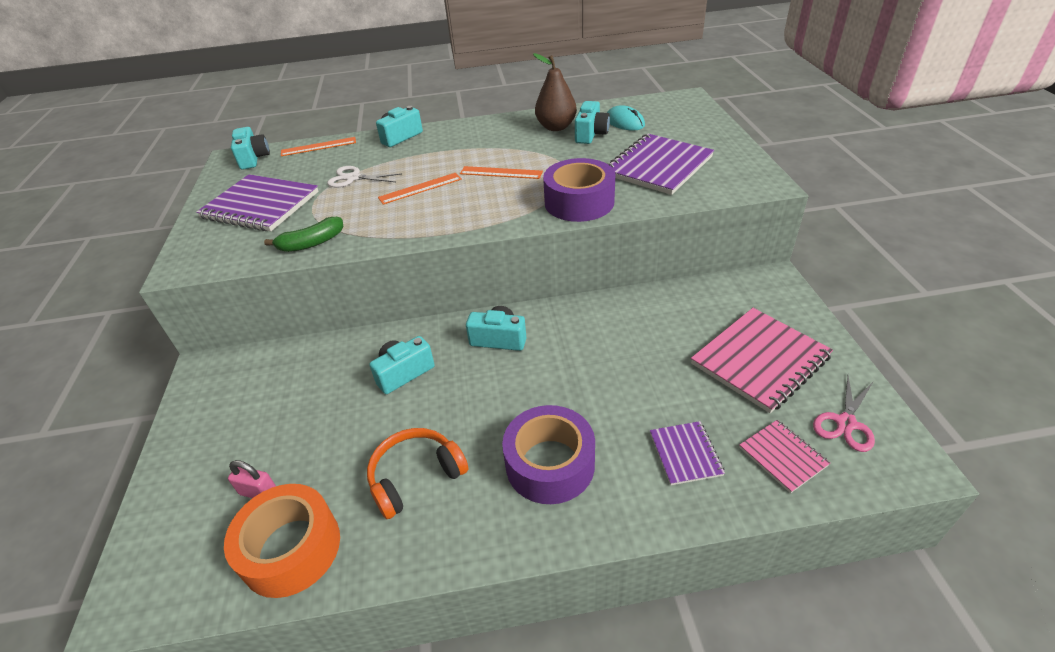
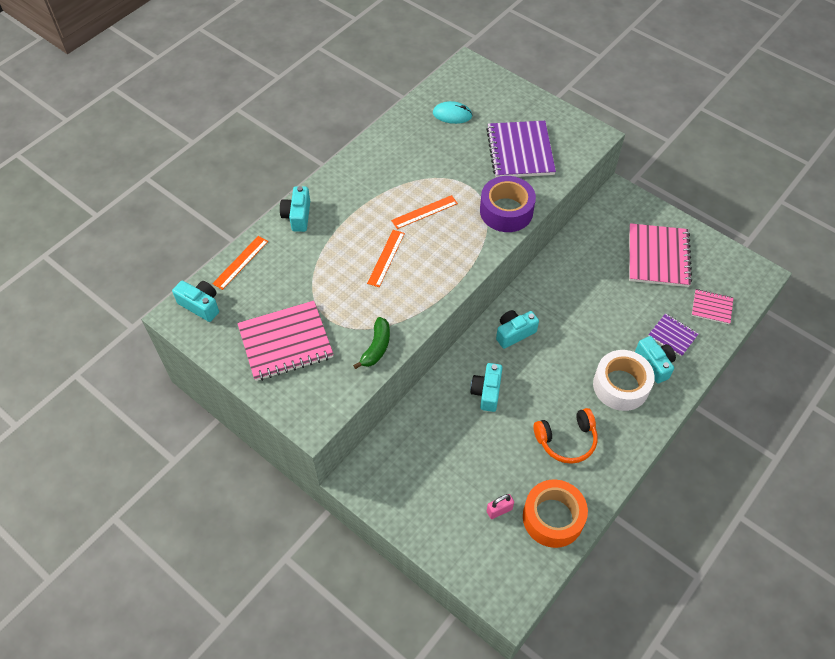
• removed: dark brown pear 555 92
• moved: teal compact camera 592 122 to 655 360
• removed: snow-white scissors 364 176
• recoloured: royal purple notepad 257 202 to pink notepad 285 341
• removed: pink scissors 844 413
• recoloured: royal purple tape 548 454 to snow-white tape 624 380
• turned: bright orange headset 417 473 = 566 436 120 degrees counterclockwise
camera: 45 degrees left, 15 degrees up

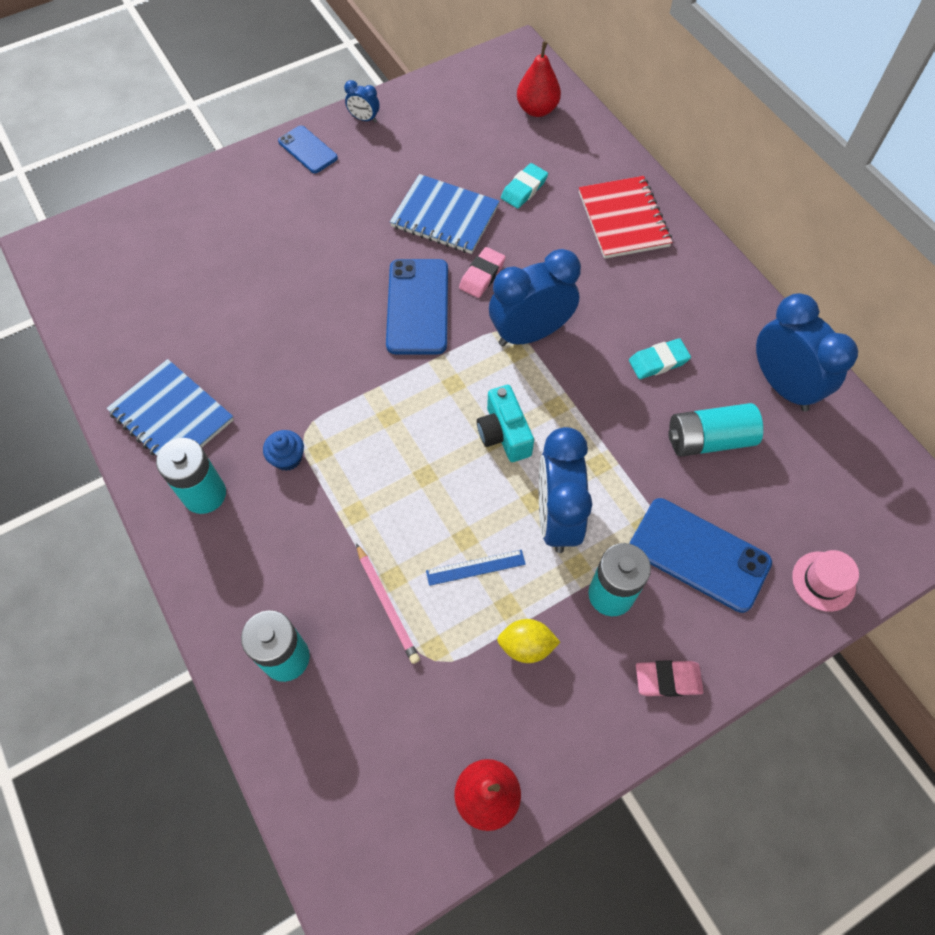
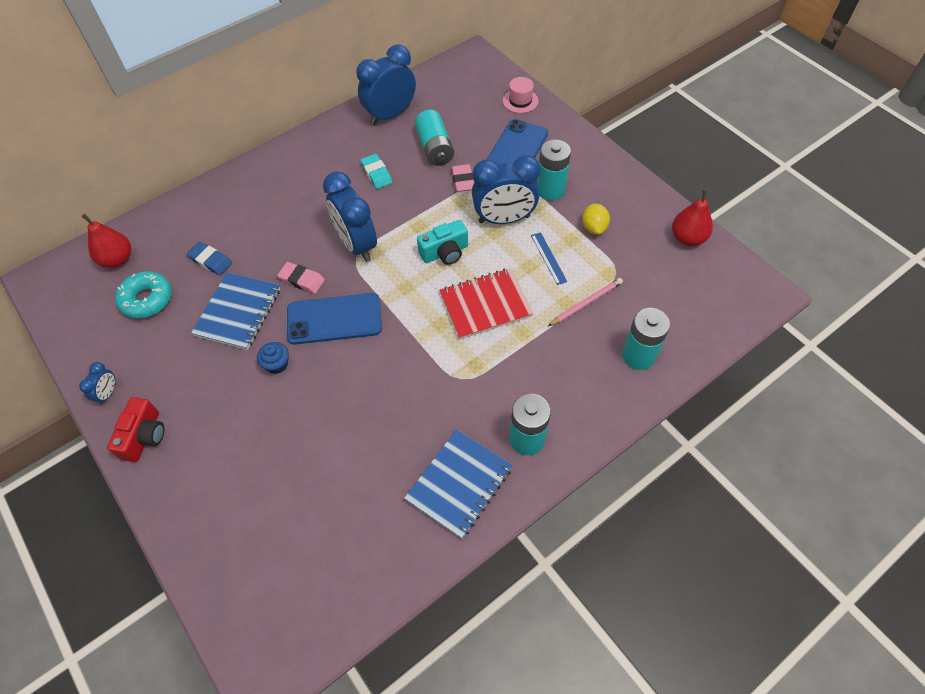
• replaced: royal blue mobile phone 308 149 to scarlet compact camera 136 429
• recoloured: teal pencil eraser 524 186 to royal blue pencil eraser 209 258
• moved: scarlet notepad 625 217 to 486 303
• moved: royal blue muffin 283 450 to 273 358
• moved: pink pencil eraser 670 678 to 463 178
• added: teal donut 143 294
camera: 95 degrees left, 5 degrees down

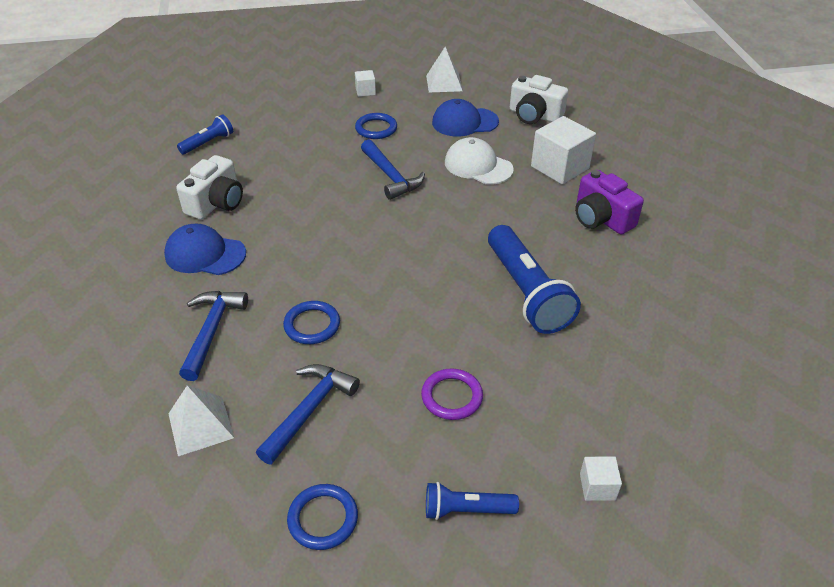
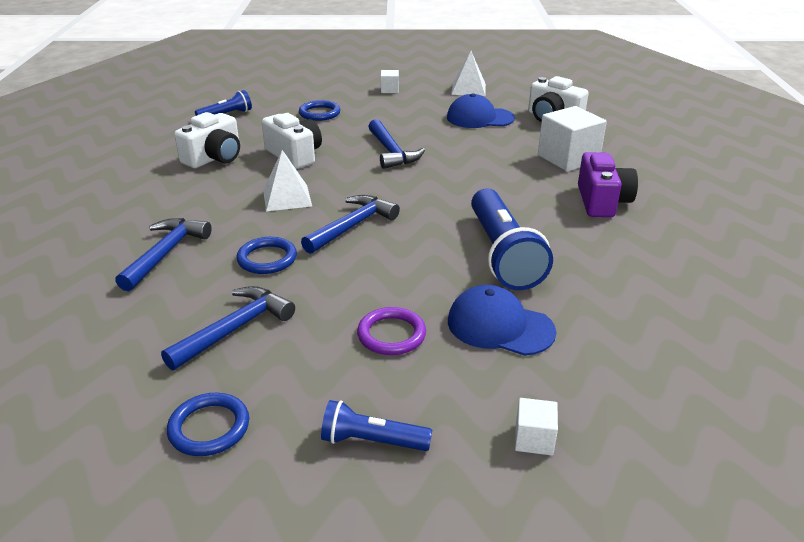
• moved: royal blue hoop 376 126 to 319 110
• removed: snow-white baseball cap 479 161
• turned: royal purple compact camera 609 202 = 608 184 150 degrees counterclockwise
• moved: royal blue baseball cap 205 249 to 502 320
• moved: snow-white pyramid shape 201 420 to 287 180
• added: snow-white compact camera 292 141
• added: royal blue claw hammer 350 224
camera: 10 degrees right, 10 degrees down

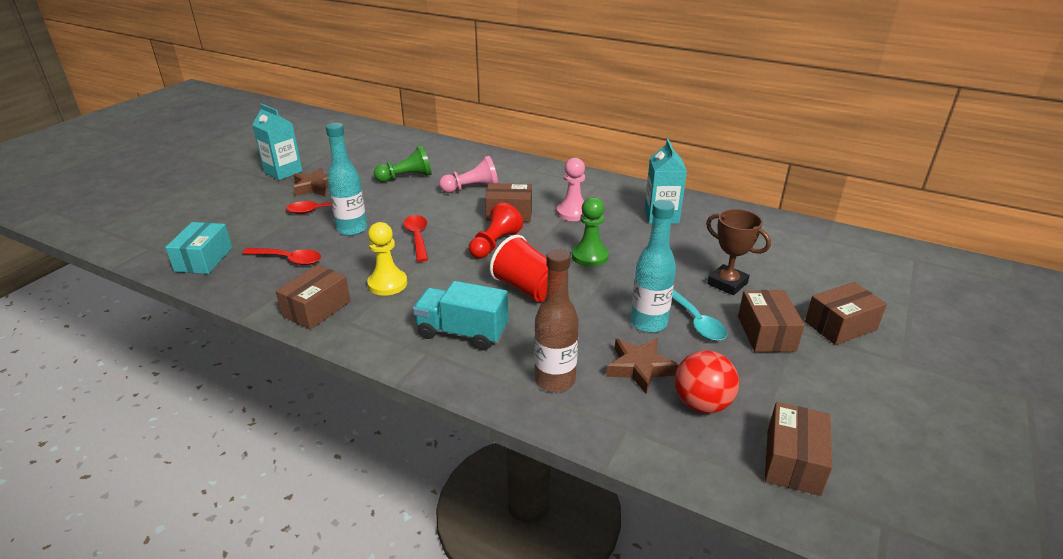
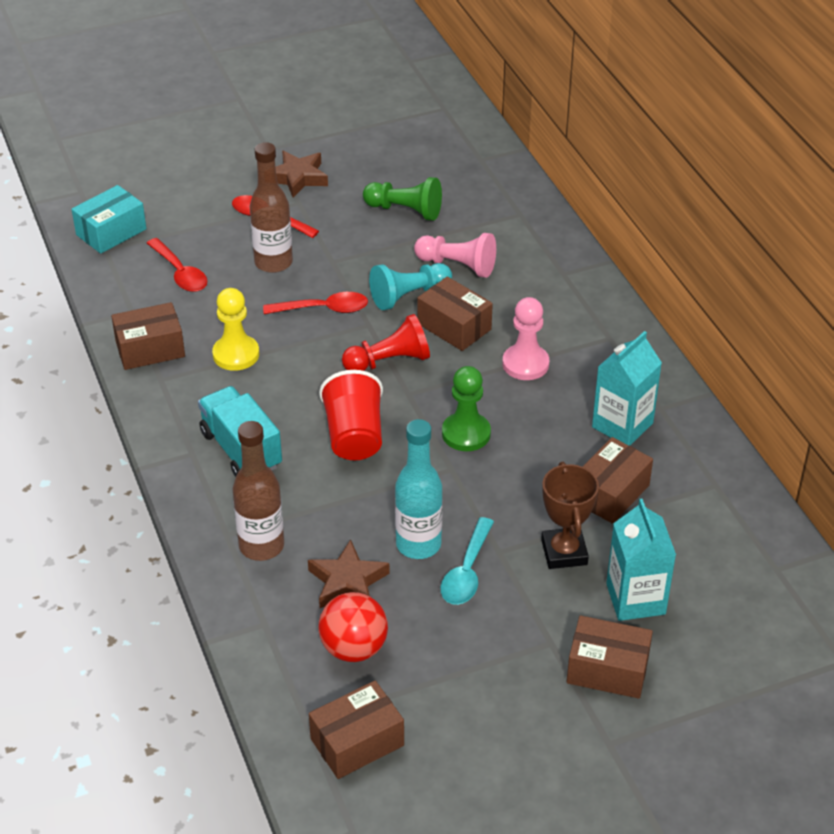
• moved: teal milk carton 277 142 to 641 559
• recoloured: teal flask 346 179 to dark brown flask 271 207
• turned: scarlet teaspoon 416 238 = 315 303 60 degrees clockwise
• moved: dark brown parcel 771 321 to 617 480
• added: teal chess pawn 410 286
camera: 40 degrees right, 10 degrees up

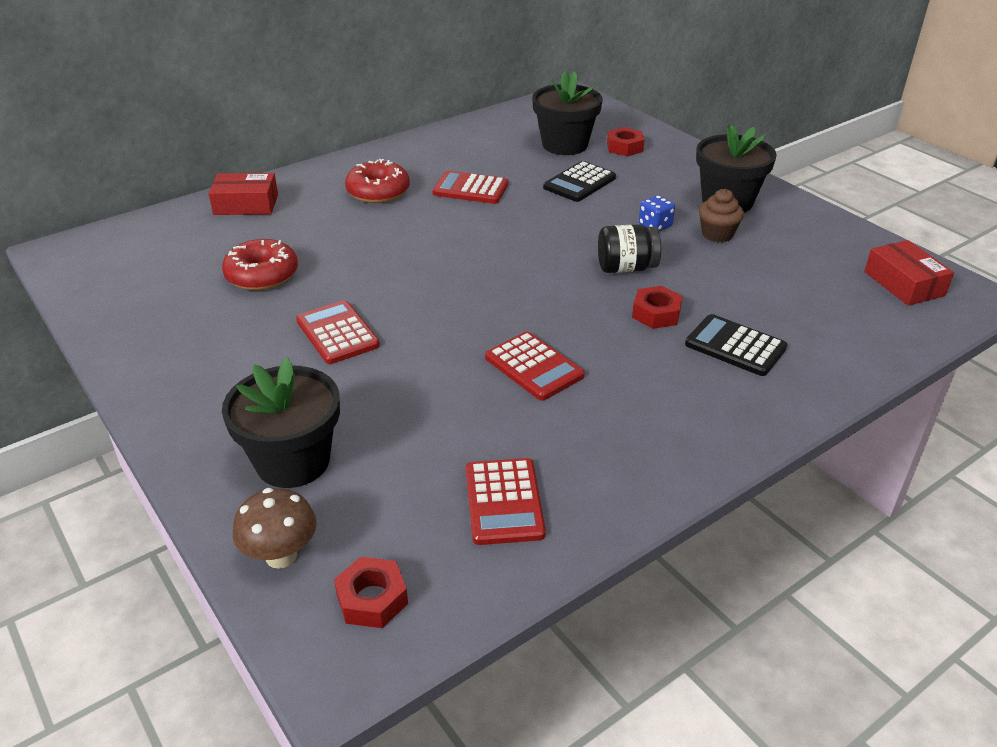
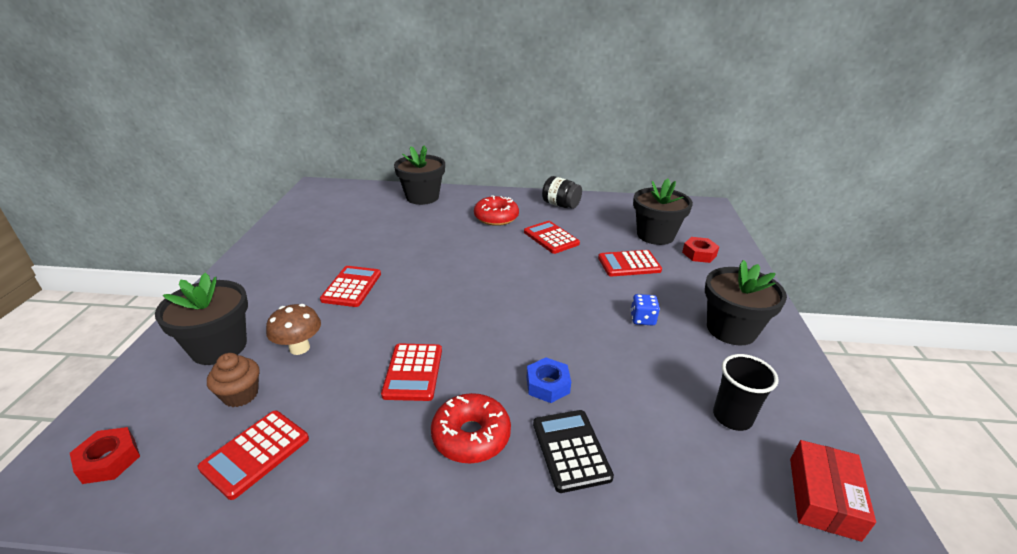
• recoloured: ebony adding machine 579 181 to scarlet adding machine 630 263
• replaced: scarlet parcel 243 194 to ebony flower pot 419 175
• moved: dark brown muffin 721 215 to 233 380
• moved: ebony jam jar 629 248 to 562 192
• moved: scarlet donut 260 264 to 471 428
• recoloured: scarlet hex nut 657 307 to royal blue hex nut 549 380
• moved: dark brown toadstool 275 528 to 293 329
• added: ebony cup 745 392
camera: 40 degrees right, 5 degrees down

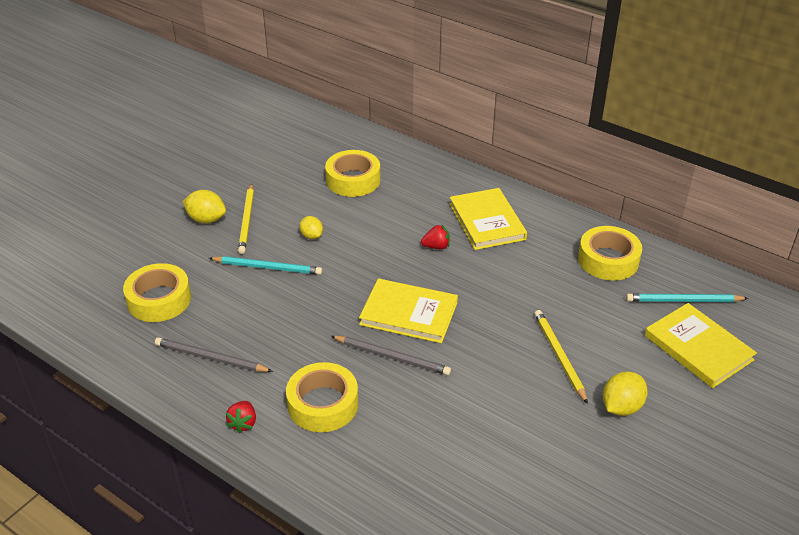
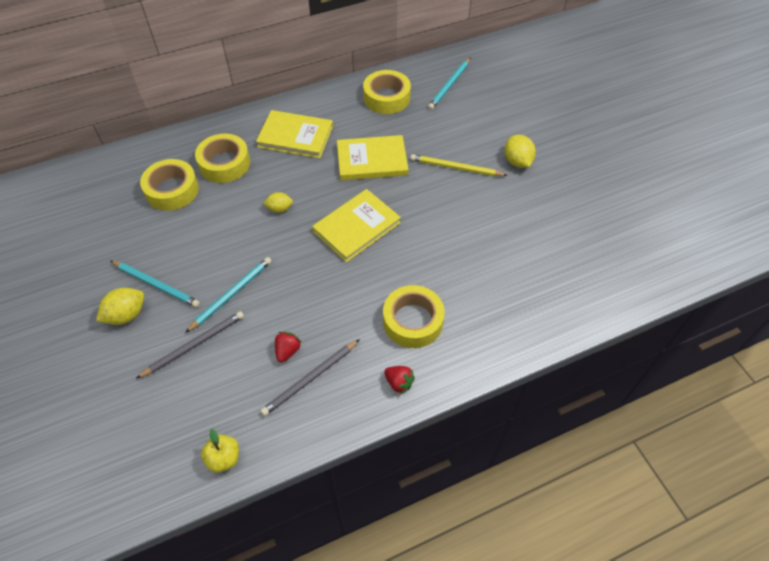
• recoloured: golden pencil 246 218 to teal pencil 155 284
• moved: golden toy lemon 311 227 to 278 202
• moved: scarlet toy strawberry 435 236 to 288 347
• moved: golden tape 157 292 to 222 158
• moved: golden book 701 345 to 372 157
• moved: gray pencil 391 355 to 190 345
• added: golden apple 220 451
camera: 60 degrees left, 15 degrees up

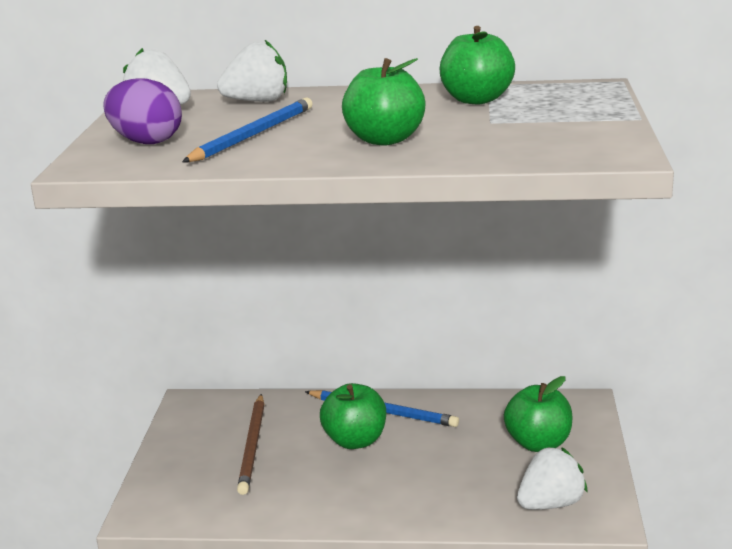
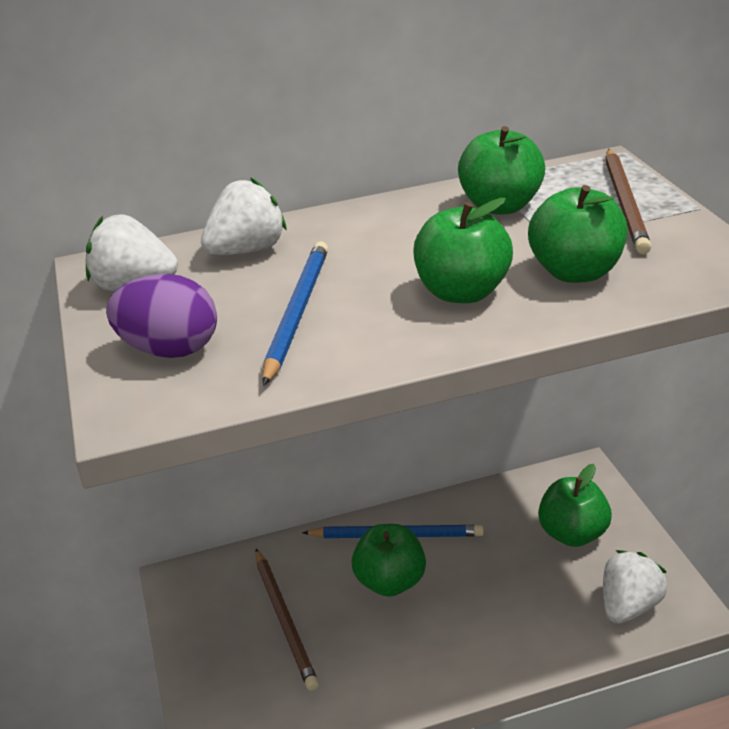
• added: dark brown pencil 628 201
• added: leaf-green apple 577 234
camera: 20 degrees left, 10 degrees up

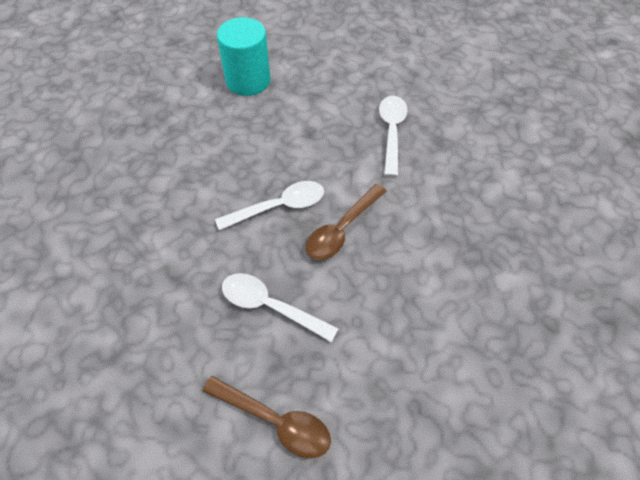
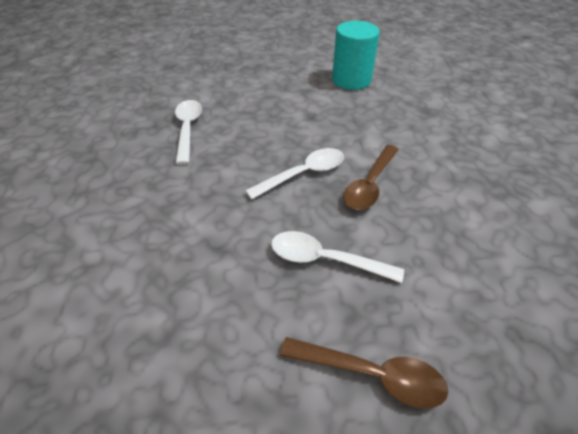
• moved: teal cylinder shape 244 56 to 356 55
• moved: snow-white teaspoon 393 136 to 188 132
camera: 10 degrees left, 10 degrees down

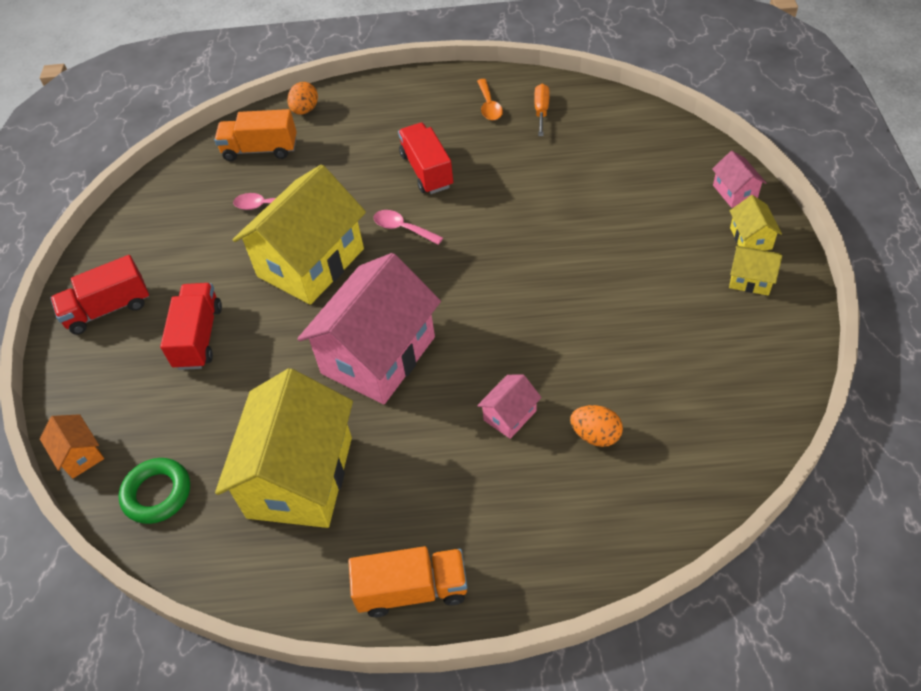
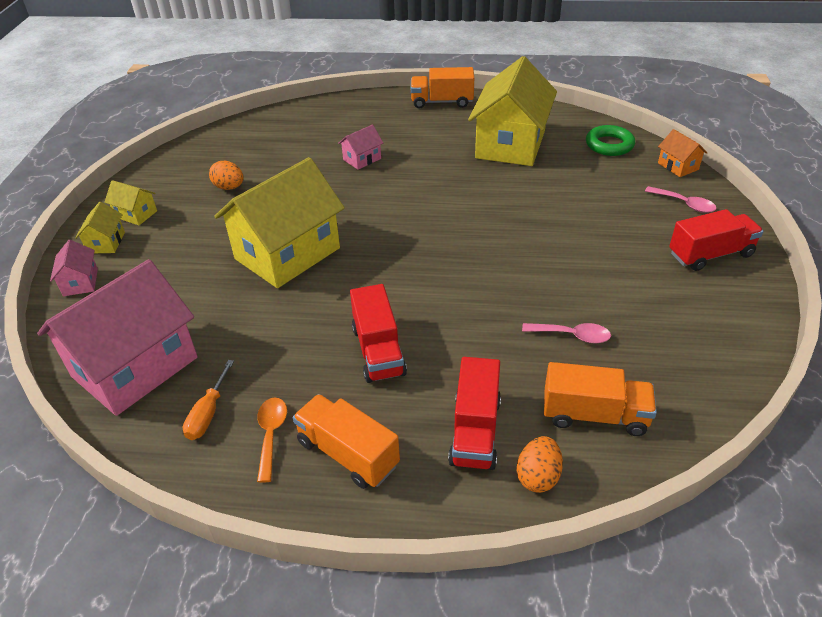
• moved: golden toy house 299 234 to 279 222
• moved: pink teaspoon 408 227 to 680 199
• moved: pink toy house 369 328 to 117 337
• moved: scarlet lorry 191 326 to 474 413
• moved: bright orange toy egg 596 426 to 226 175
• added: bright orange lorry 346 441
camera: 175 degrees left, 10 degrees down

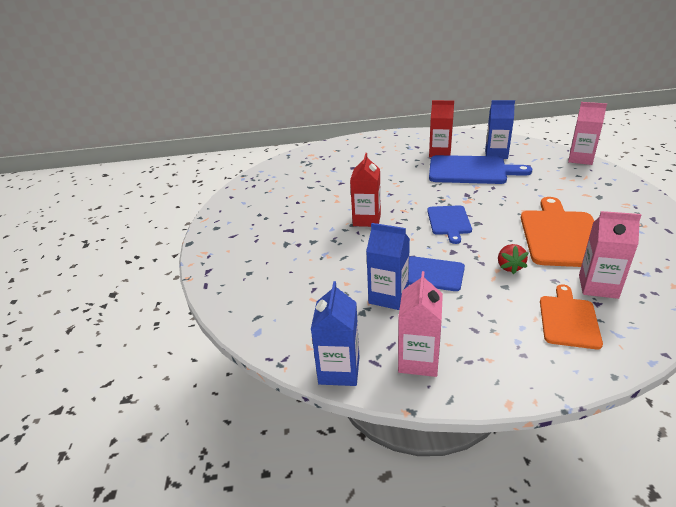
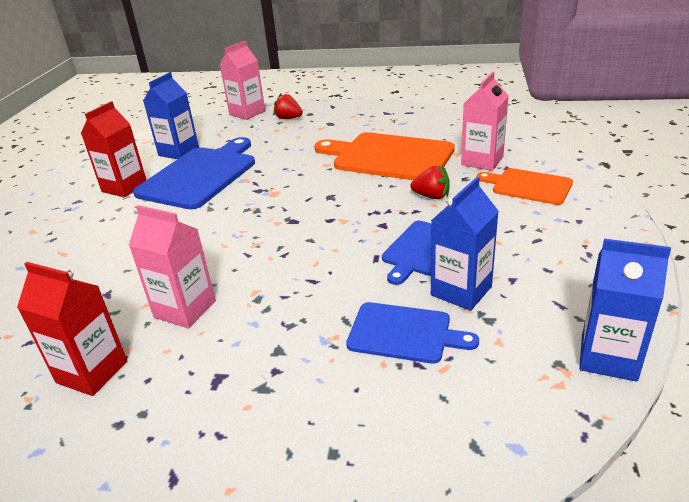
• moved: scarlet milk carton 365 190 to 72 329
• moved: royal blue bread board 449 224 to 412 333
• moved: pink milk carton 420 324 to 172 266
• added: scarlet toy strawberry 288 106
camera: 75 degrees left, 0 degrees up

